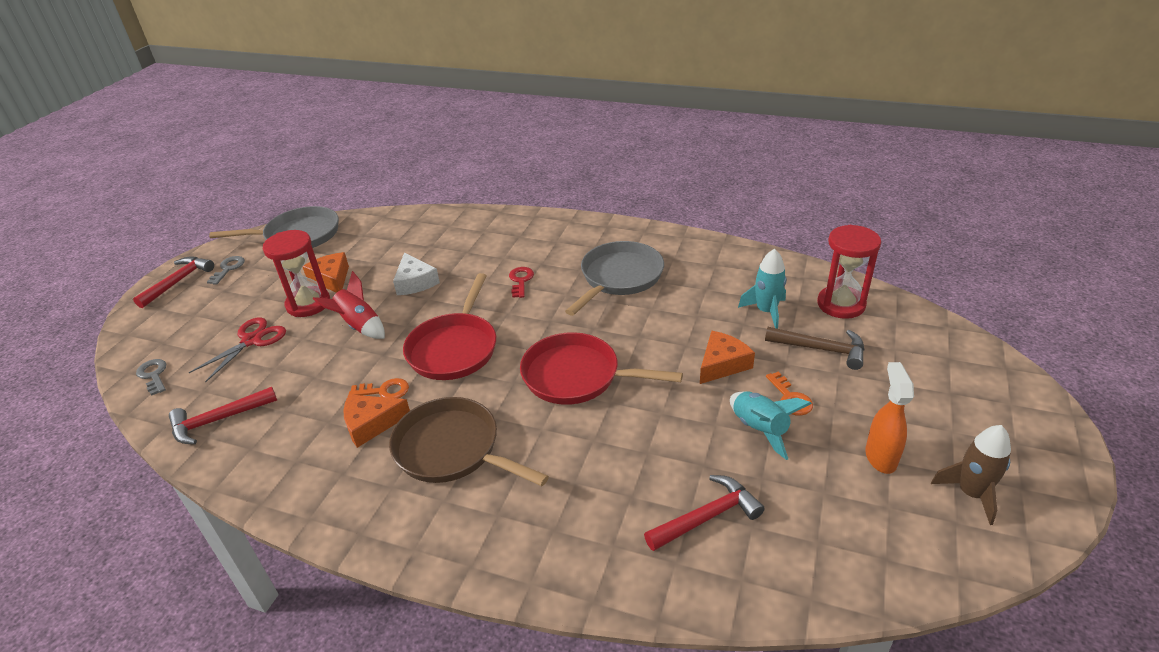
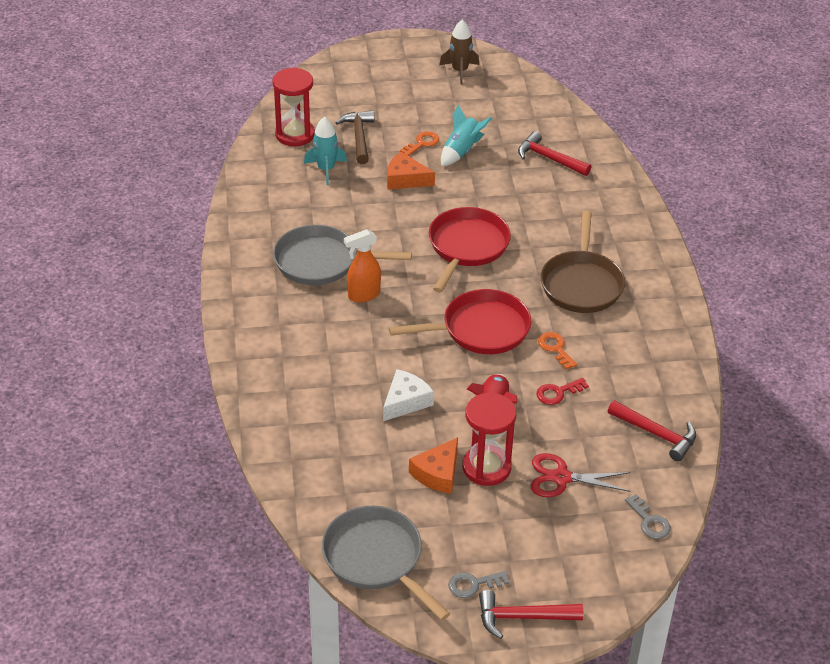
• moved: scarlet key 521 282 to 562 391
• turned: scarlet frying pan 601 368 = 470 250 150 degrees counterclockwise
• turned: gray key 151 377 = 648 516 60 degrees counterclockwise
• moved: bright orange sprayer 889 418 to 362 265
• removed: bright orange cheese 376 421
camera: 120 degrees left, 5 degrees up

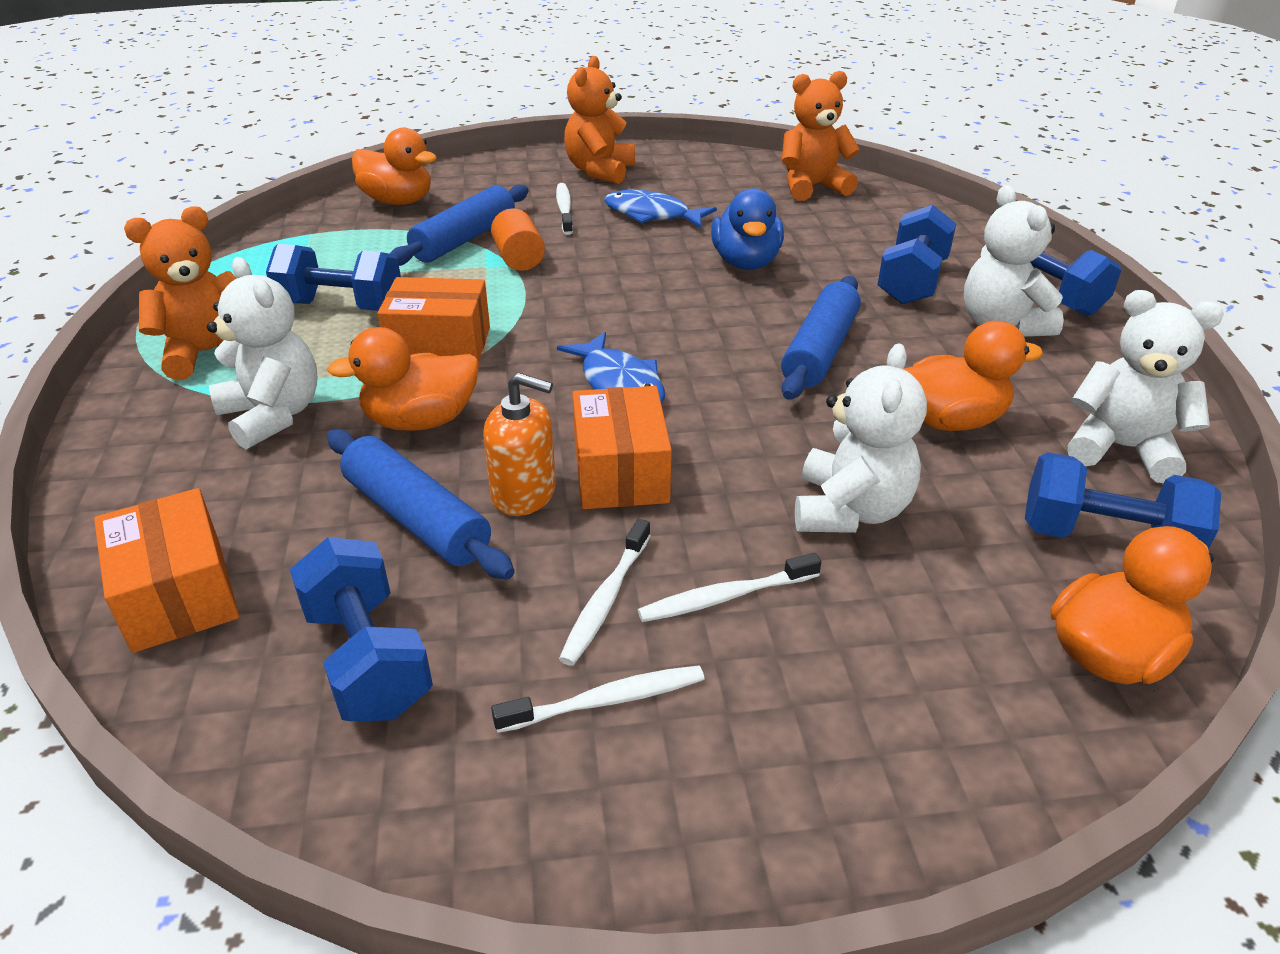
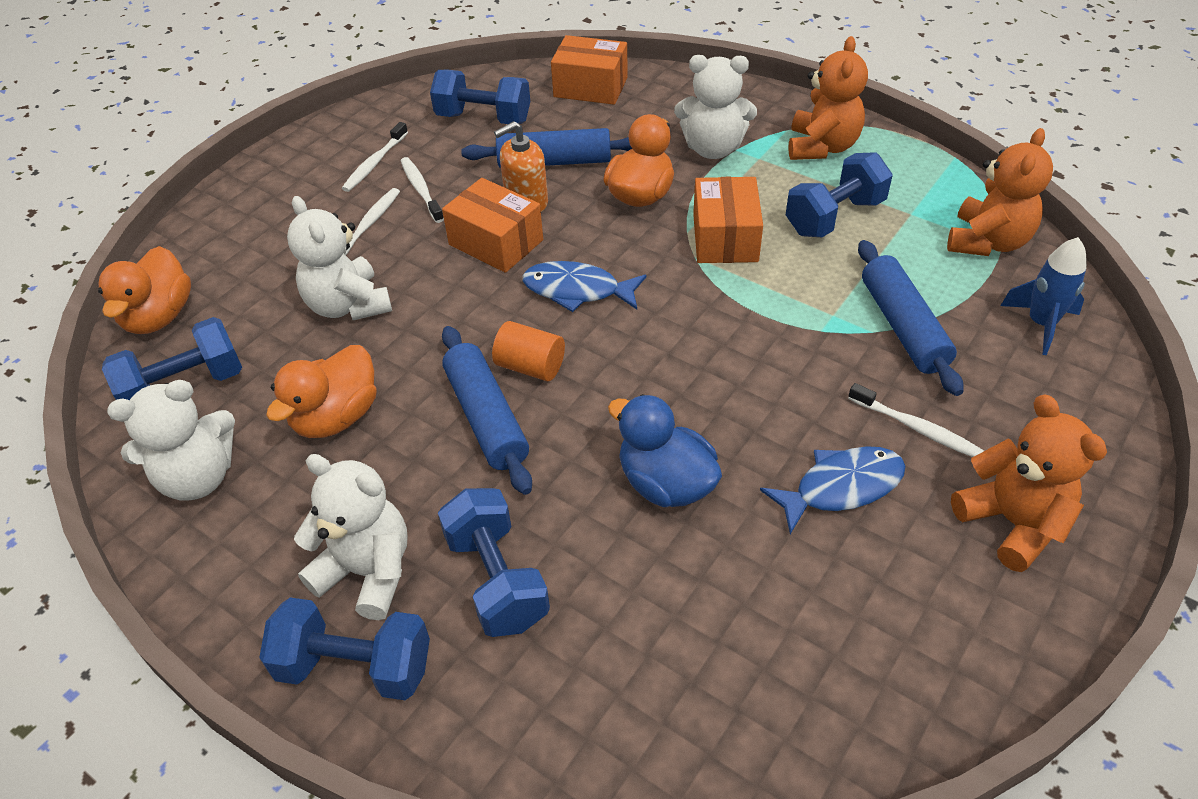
• moved: bright orange stuffed bear 821 136 to 1000 192
• replaced: bright orange toy duck 394 166 to royal blue spaceship 1043 296
• moved: bright orange cylinder shape 518 239 to 528 351
• turned: bright orange parcel 434 319 = 728 220 45 degrees counterclockwise
camera: 135 degrees right, 10 degrees up

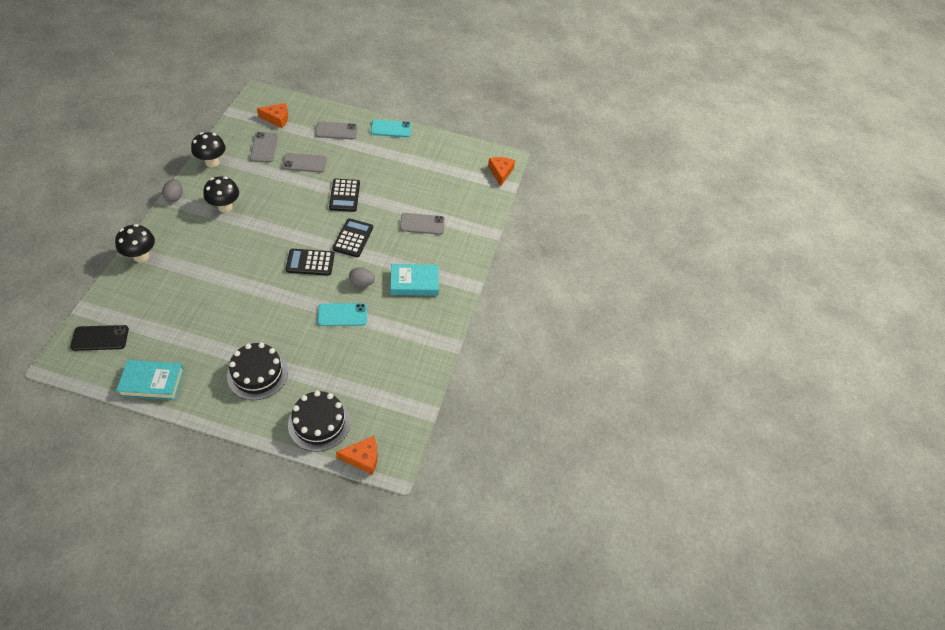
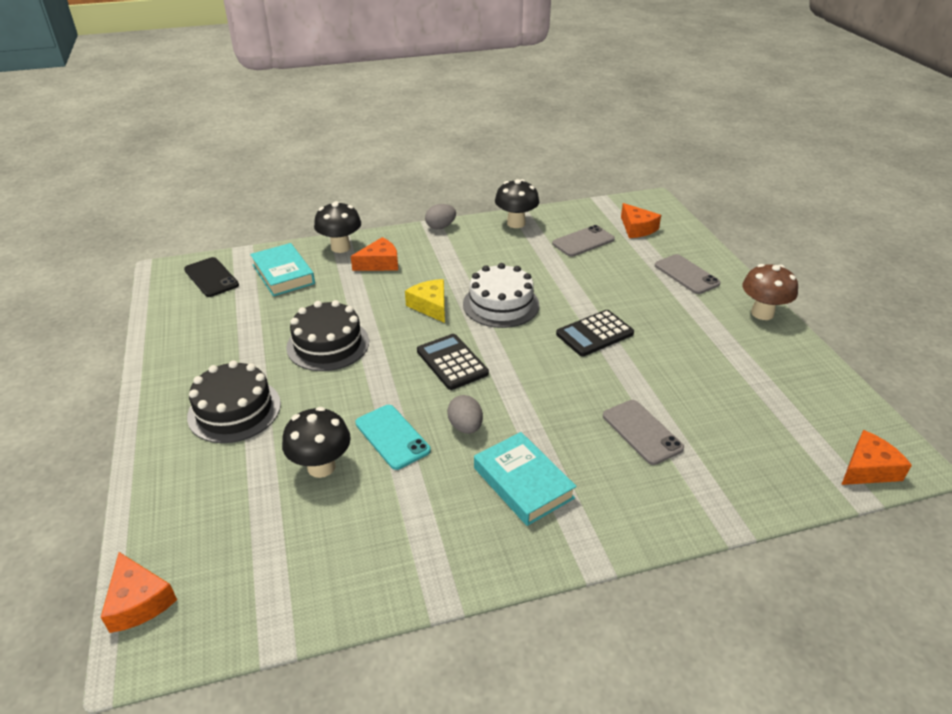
• replaced: teal mobile phone 391 128 to dark brown toadstool 770 292
• removed: gray mobile phone 304 163
• moved: ebony toadstool 221 194 to 316 442
• removed: ebony adding machine 352 237
• moved: teal book 150 380 to 282 269
• moved: ebony cake 319 421 to 327 335
• added: bright orange cheese 374 254
• added: snow-white cake 501 295
• added: golden cheese 425 301
camera: 65 degrees right, 15 degrees down

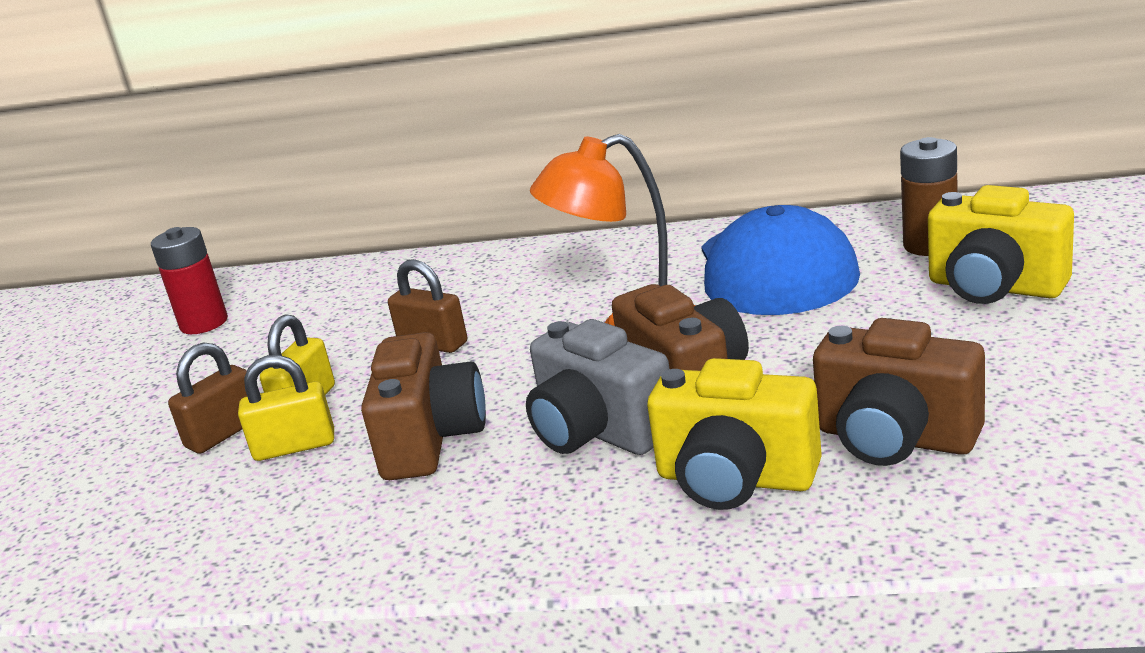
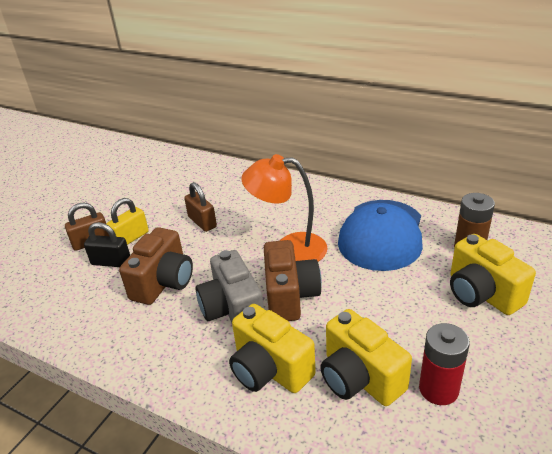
• moved: scarlet power cell 189 280 to 444 364
• recoloured: dark brown compact camera 899 392 to golden compact camera 366 357
• recoloured: golden lock 286 408 to ebony lock 107 244
camera: 20 degrees right, 10 degrees up

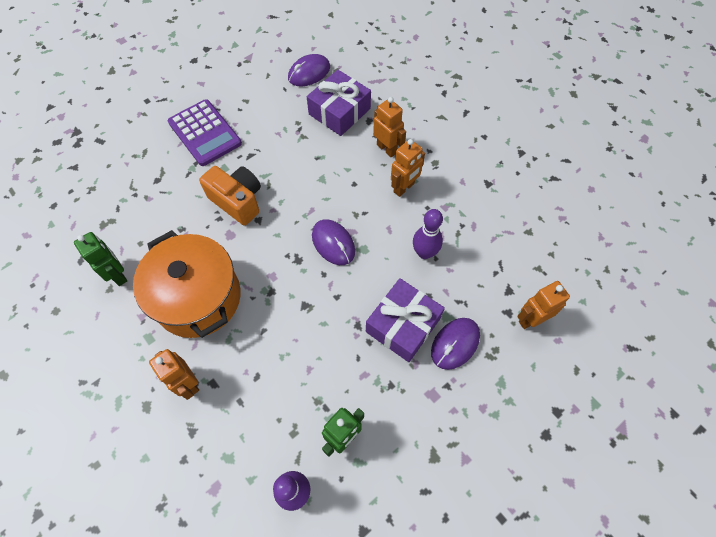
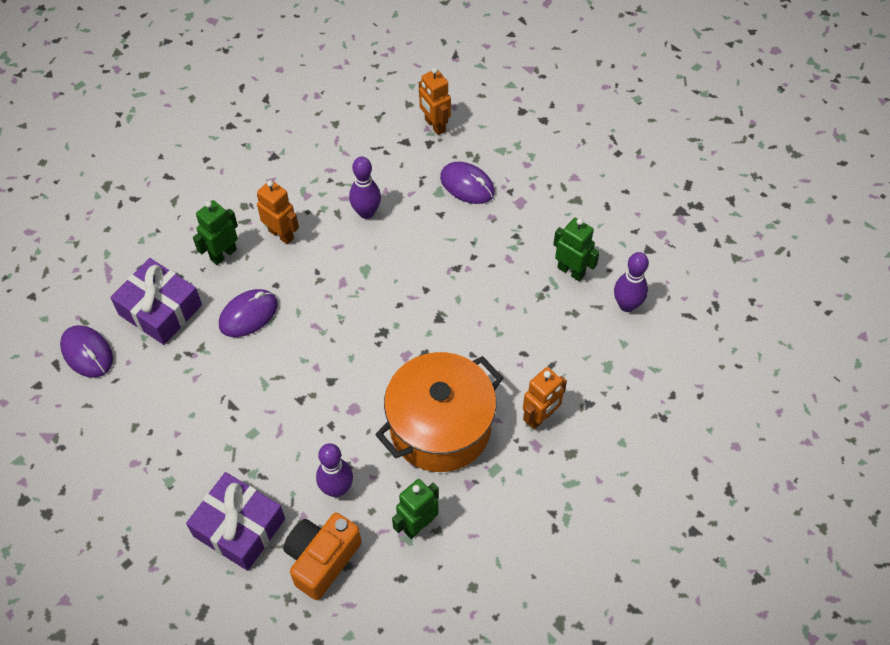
• recoloured: bright orange robot figure 389 127 to leaf-green robot figure 215 232
• removed: royal purple adding machine 205 132
• moved: bright orange compact camera 230 195 to 322 556
• moved: royal purple mouse 333 242 to 248 313
• moved: royal purple present 405 320 to 235 521
• added: royal purple tenpin 334 470
camera: 95 degrees left, 5 degrees down

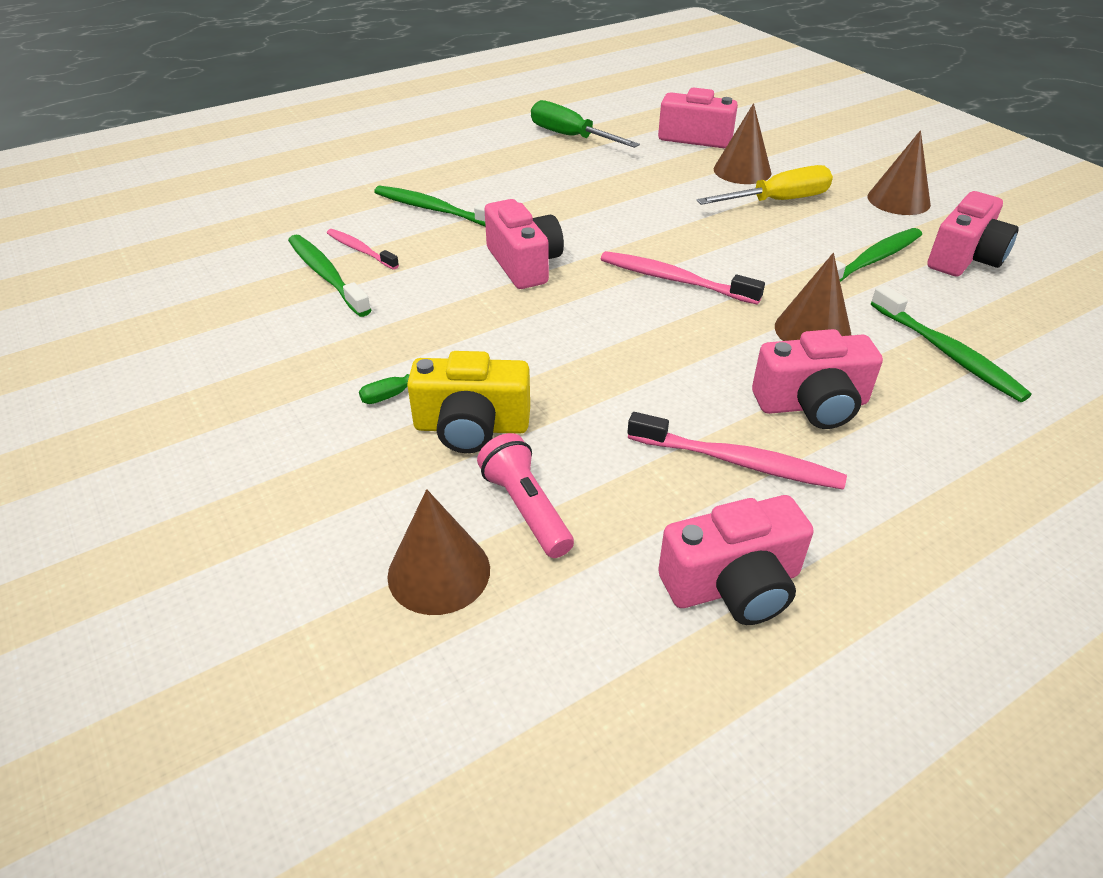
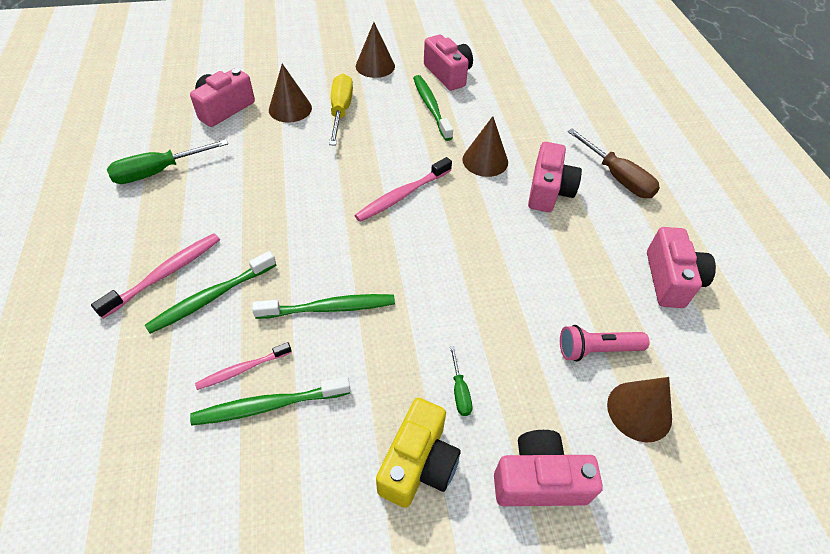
• moved: pink compact camera 524 244 to 548 468
• moved: leaf-green toothbrush 951 343 to 323 306
• moved: golden compact camera 468 402 to 418 453
• moved: pink toothbrush 737 451 to 155 276
• added: dark brown screwdriver 614 163
camera: 70 degrees left, 10 degrees up

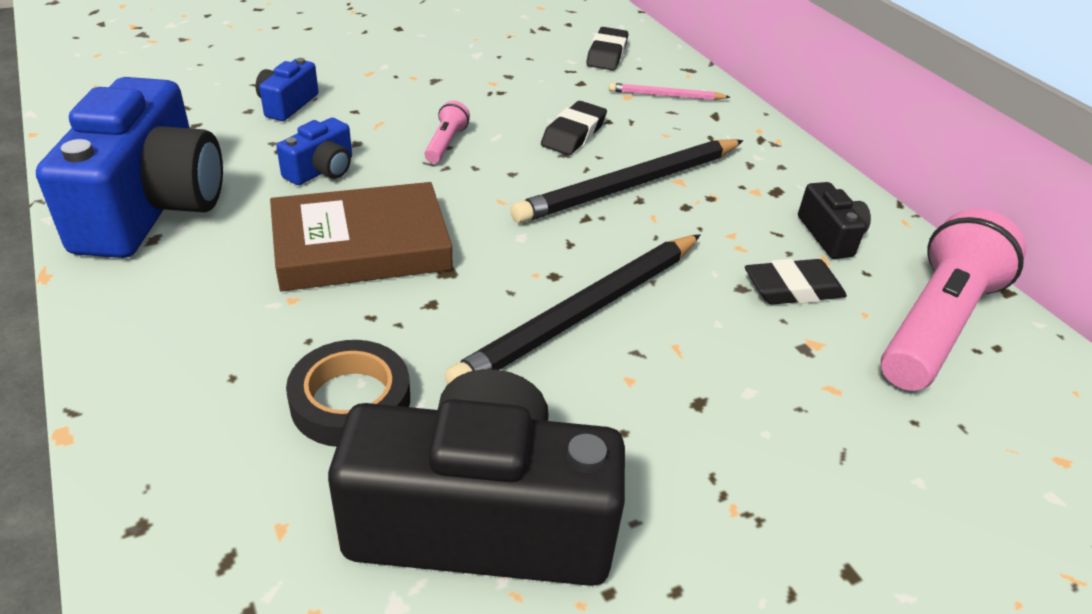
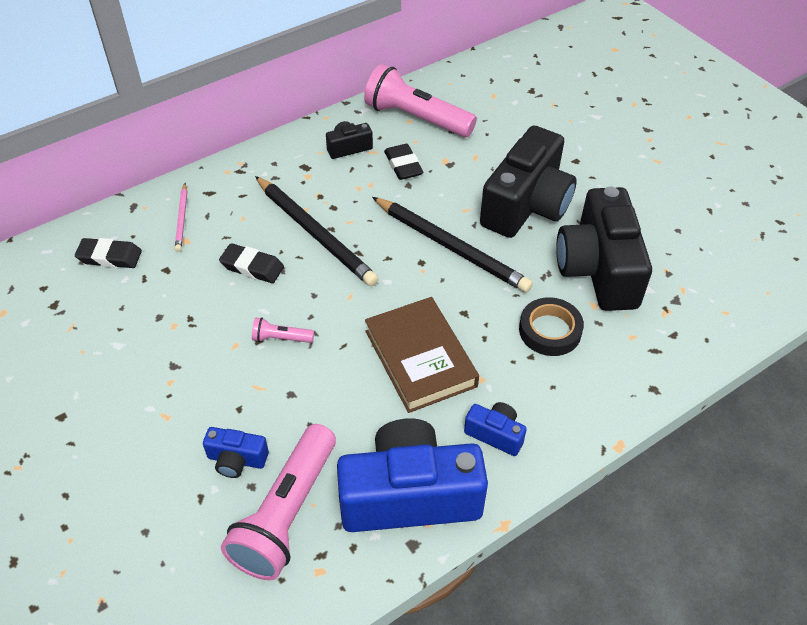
• moved: royal blue compact camera 314 151 to 495 429
• added: ebony compact camera 528 182
• added: pink flashlight 278 502
camera: 95 degrees left, 10 degrees up

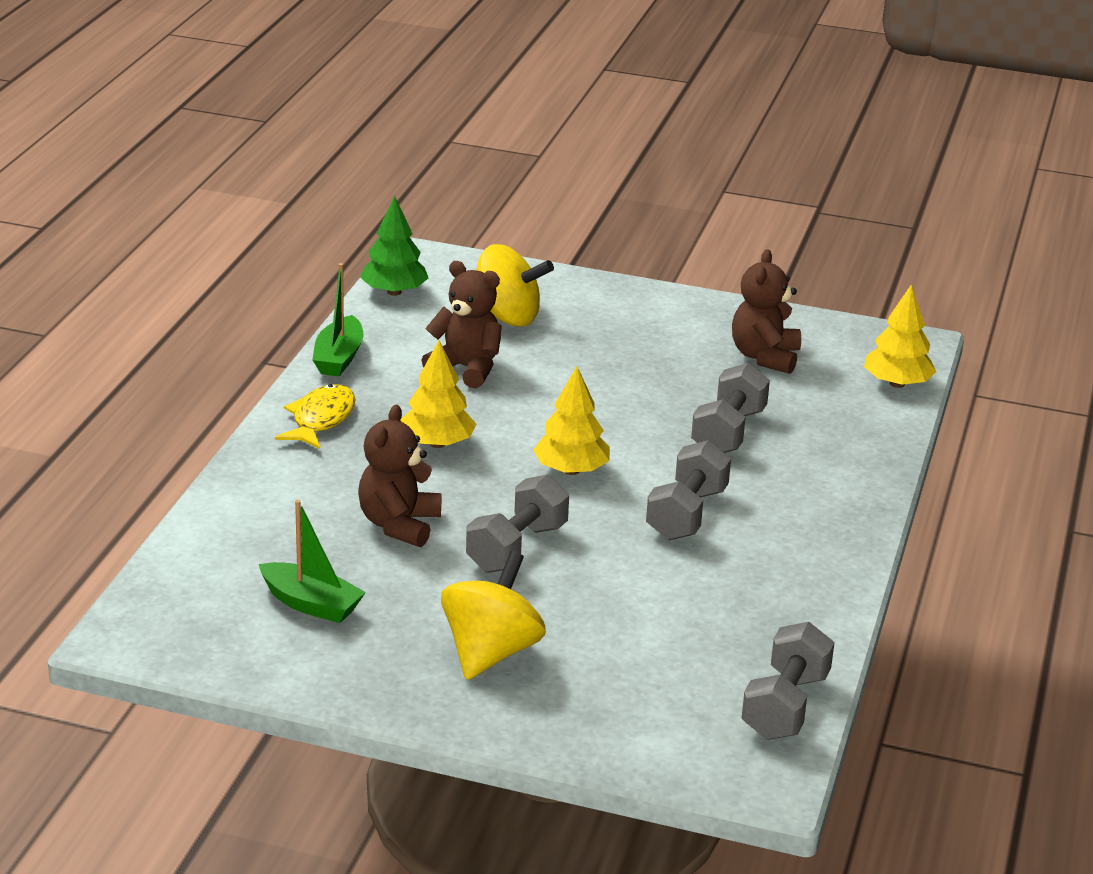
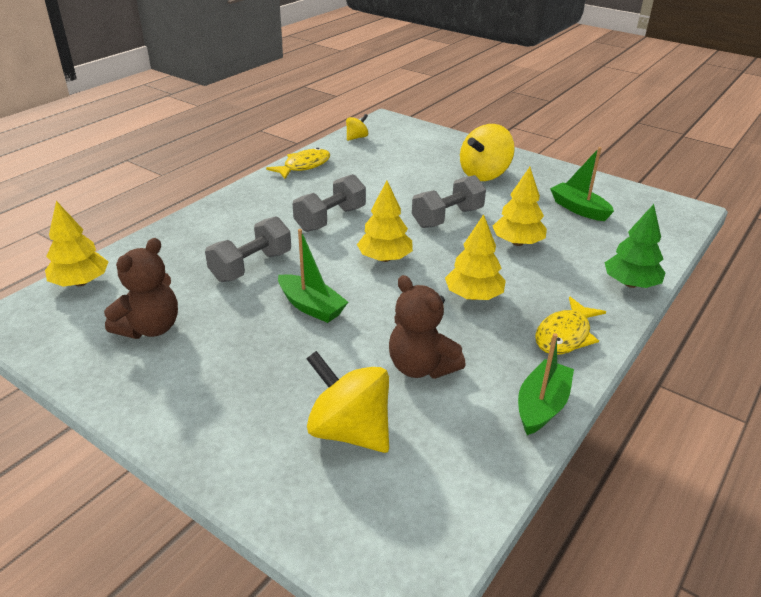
• moved: leaf-green fir tree 394 246 to 635 246
• replaced: dark brown stuffed bear 400 476 to golden fir tree 520 206
• replaced: gray dumbbell 788 681 to golden spinning top 357 127
• added: golden fish 298 163
• added: leaf-green sailboat 313 276
camera: 160 degrees left, 5 degrees up

